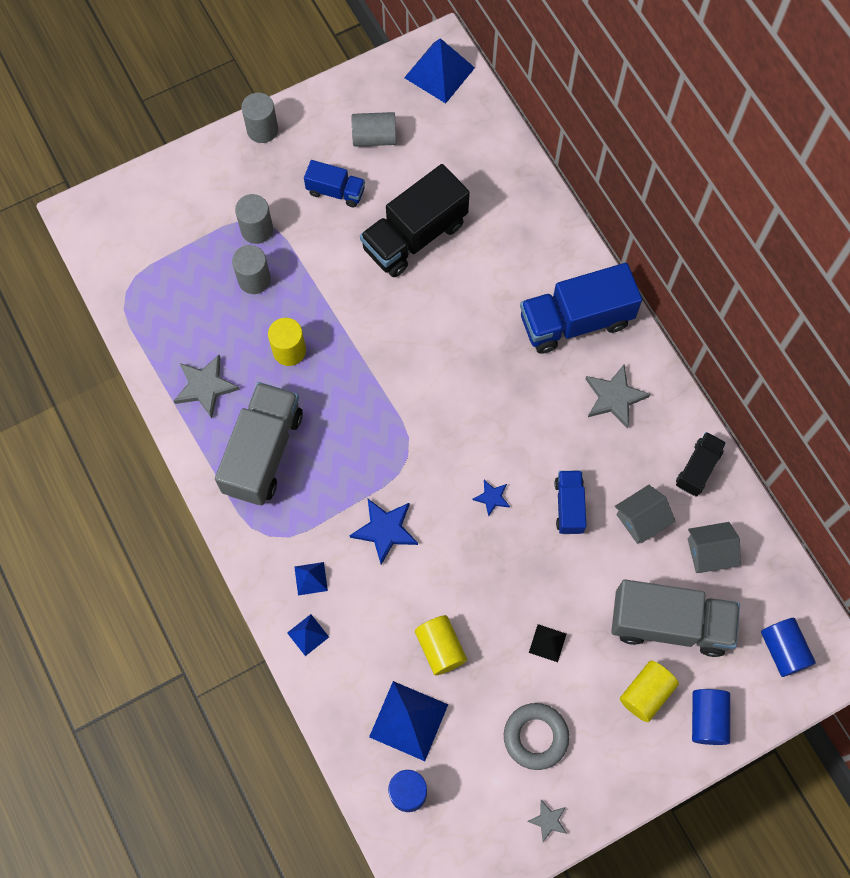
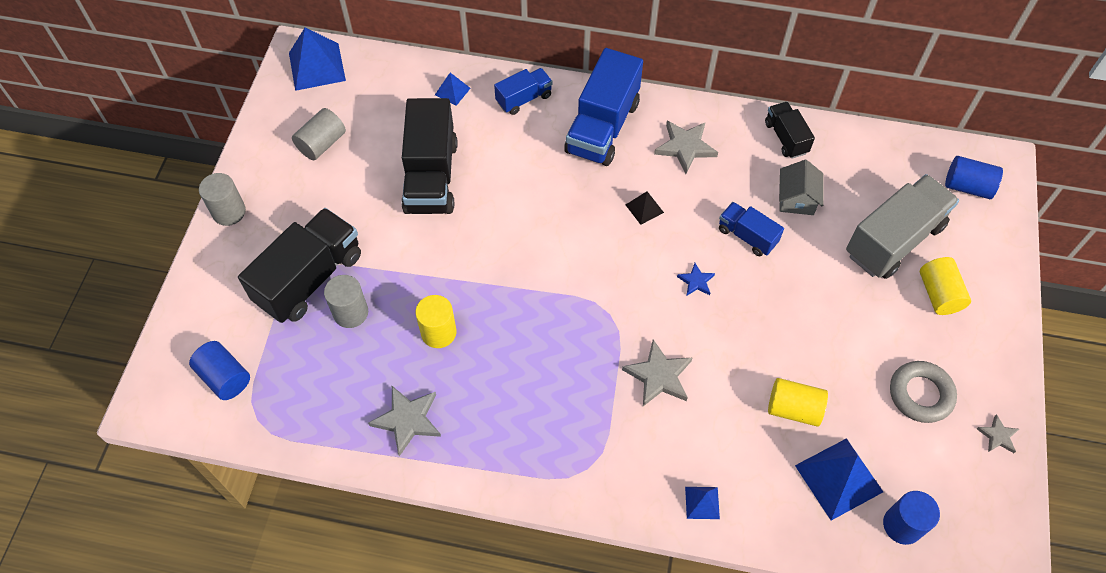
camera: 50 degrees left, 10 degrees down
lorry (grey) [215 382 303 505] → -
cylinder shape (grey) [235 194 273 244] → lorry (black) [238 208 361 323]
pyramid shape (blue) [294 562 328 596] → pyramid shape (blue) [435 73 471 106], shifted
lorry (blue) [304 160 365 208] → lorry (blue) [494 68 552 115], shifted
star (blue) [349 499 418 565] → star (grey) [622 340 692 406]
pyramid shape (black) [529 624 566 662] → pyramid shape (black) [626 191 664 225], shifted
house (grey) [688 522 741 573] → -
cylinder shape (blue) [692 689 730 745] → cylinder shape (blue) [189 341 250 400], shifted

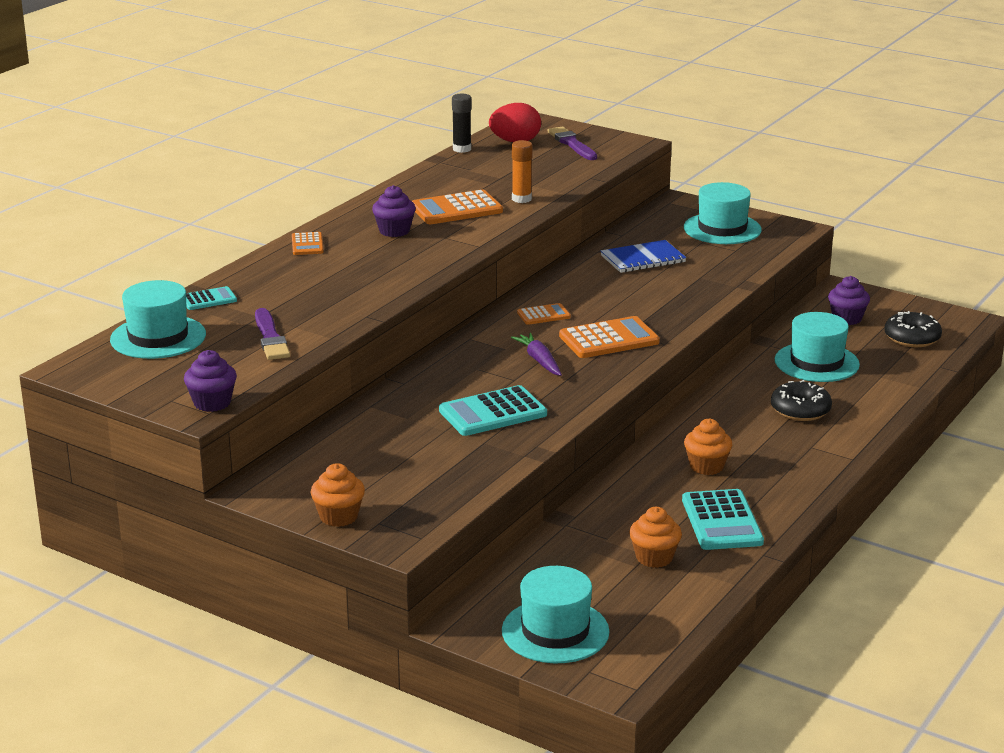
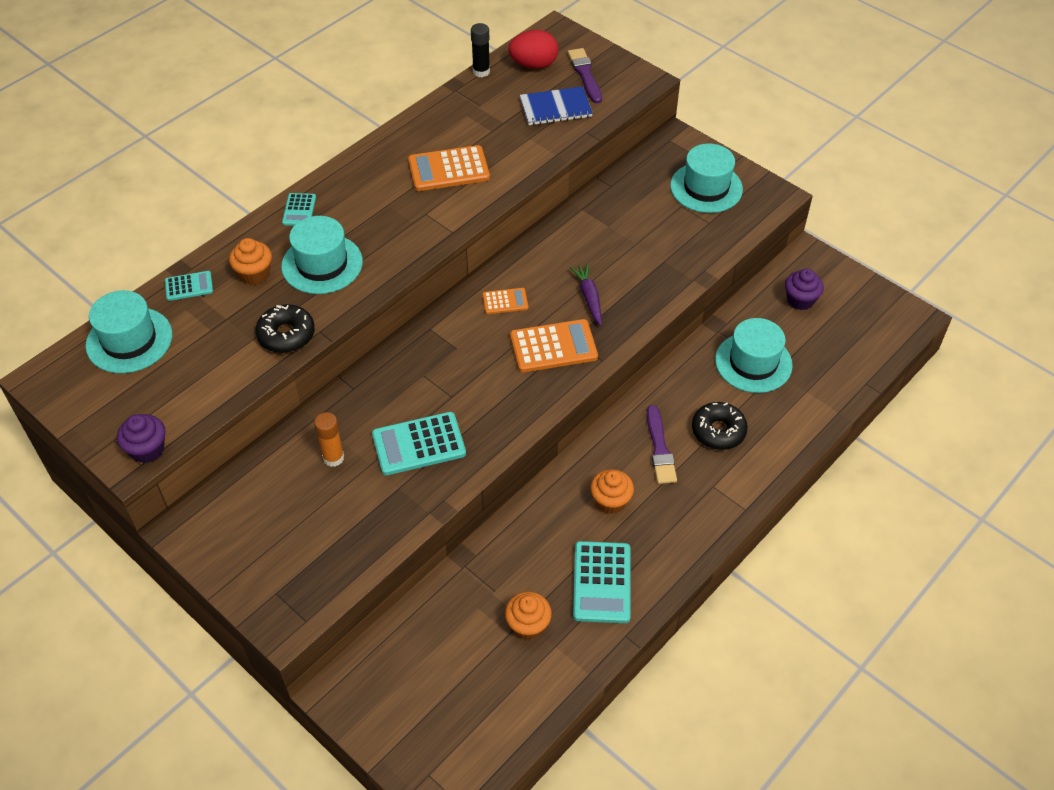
camera: 10 degrees right, 25 degrees up
paintbrush (purple) [255 308 290 360] → paintbrush (purple) [647 405 677 484], shifted
adding machine (bright orange) [292 232 324 255] → adding machine (teal) [282 193 316 226]
muffin (bright orange) [310 463 365 527] → muffin (bright orange) [229 238 272 285], shifted
muffin (purple) [372 185 416 237] → -
tall hat (teal) [502 566 610 663] → tall hat (teal) [281 216 363 294], shifted
carrot (purple) [511 333 562 376] → carrot (purple) [570 263 602 326], shifted
glue stick (bright orange) [512 140 533 203] → glue stick (bright orange) [314 412 344 467], shifted
notebook (blue) [601 240 686 273] → notebook (blue) [520 86 593 125], shifted
doughnut (black) [885 311 942 347] → doughnut (black) [255 304 315 353], shifted

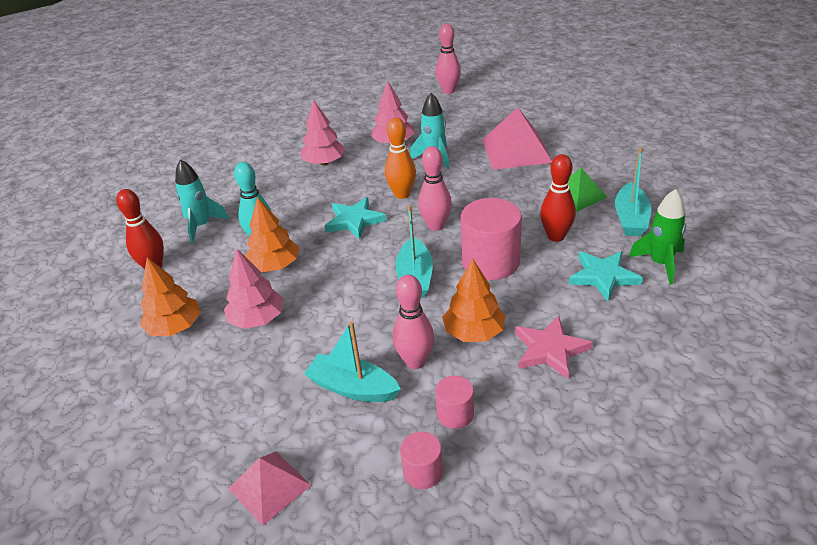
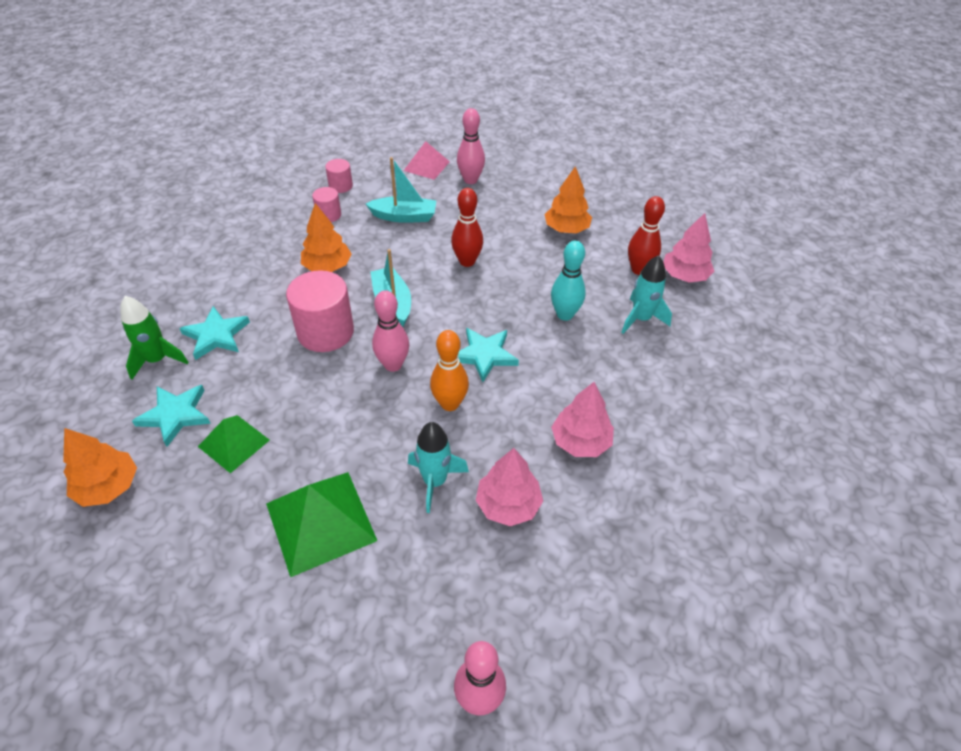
camera: 155 degrees right, 10 degrees up
tree (pink) [224 249 284 329] → tree (pink) [664 213 714 283], shifted
tree (bright orange) [245 197 299 272] → tree (bright orange) [63 428 137 507], shifted
bowling pin (pink) [393 275 434 369] → bowling pin (pink) [457 108 485 184], shifted
pyramid shape (pink) [482 107 552 170] → pyramid shape (leaf-green) [266 472 377 577]
star (pink) [515 316 593 379] → -
bowling pin (crimson) [540 154 576 242] → bowling pin (crimson) [451 188 483 267], shifted
sailboat (teal) [615 147 651 236] → star (teal) [132 385 211 447]

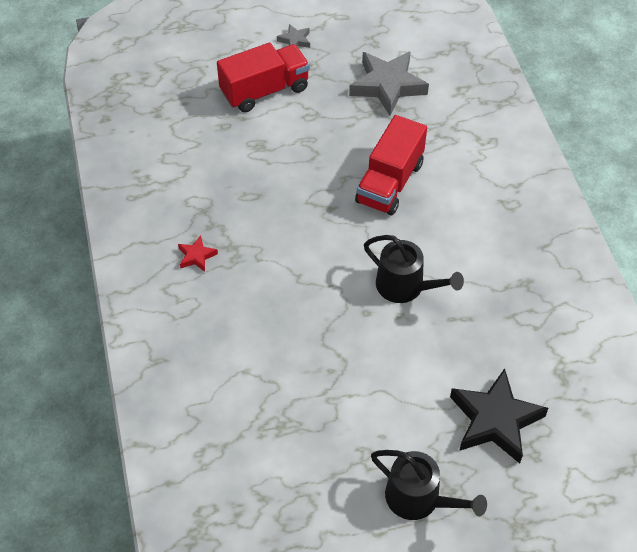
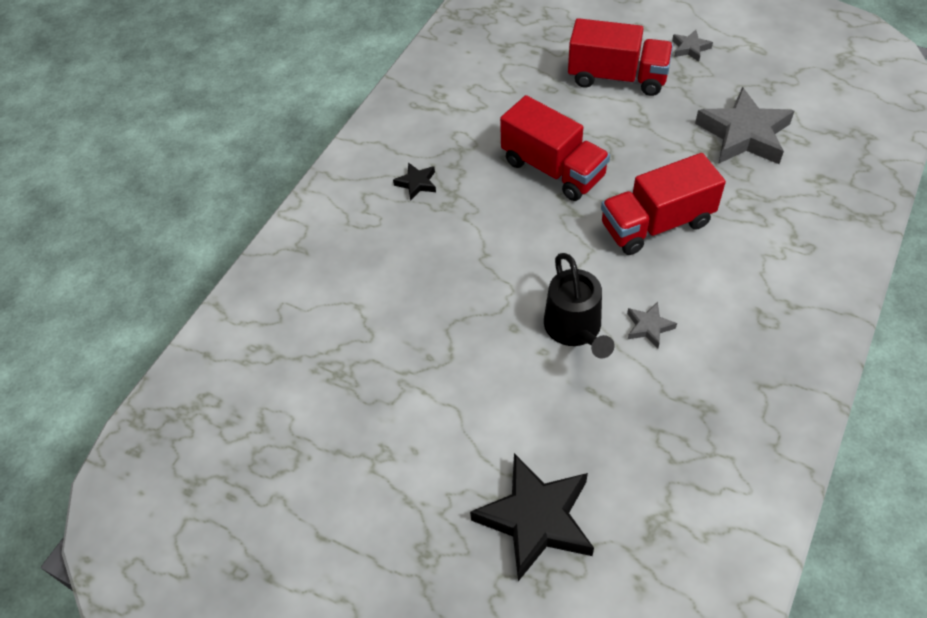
camera: 45 degrees right, 0 degrees up
star (crimson) [178 236 218 272] → star (black) [393 162 436 201]
sprinkling can (black) [371 450 487 520] → -
- → lorry (crimson) [500 95 610 201]
- → star (grey) [627 302 677 348]

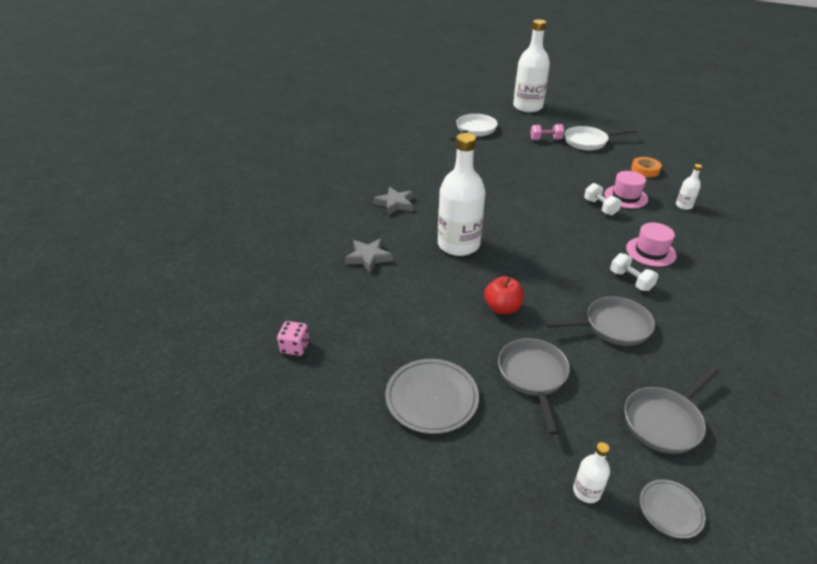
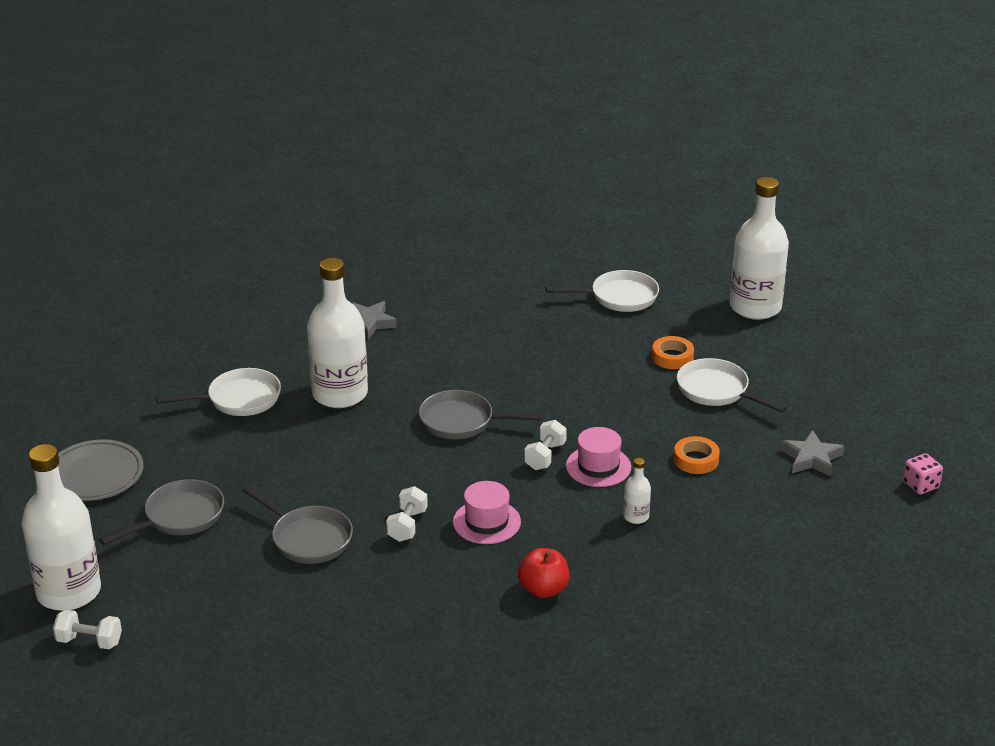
camera: 50 degrees right, 5 degrees down
dice (pink) [277 321 309 356] → dice (pink) [903 453 943 494], shifted
star (grey) [345 238 393 273] → star (grey) [780 430 844 477], shifted
toy apple (crimson) [484 276 524 314] → toy apple (crimson) [518 548 569 598], shifted
hand weight (pink) [530 124 564 140] → tape (bright orange) [652 336 694 369]
flask (pure white) [573 442 610 503] → flask (pure white) [22 444 101 611], x2.37
frying pan (grey) [625 366 719 454] → frying pan (grey) [419 390 544 440], shifted
dinner plate (grey) [640 479 706 539] → hand weight (pure white) [53 610 122 649]
- → frying pan (pure white) [156 368 281 416]

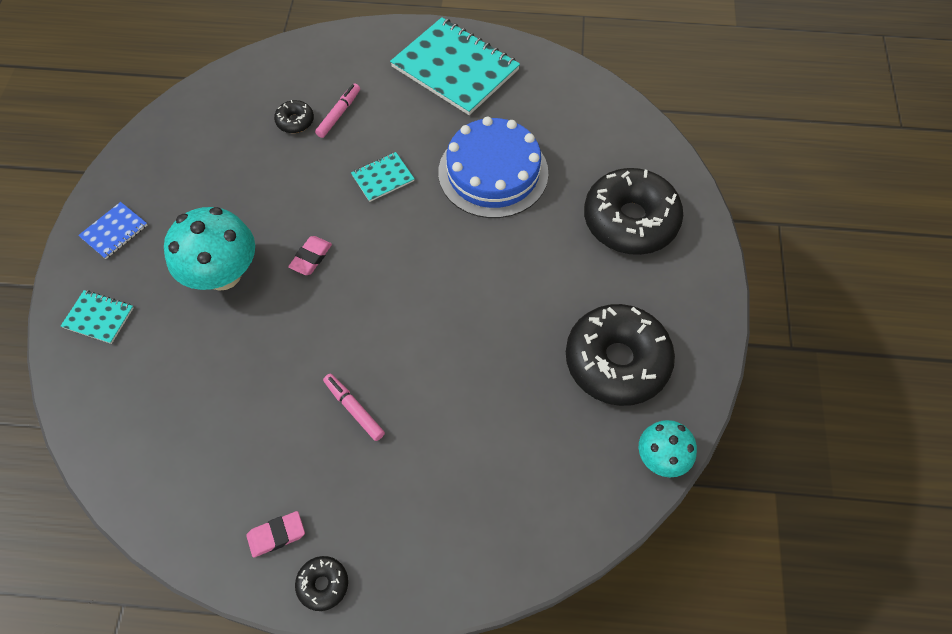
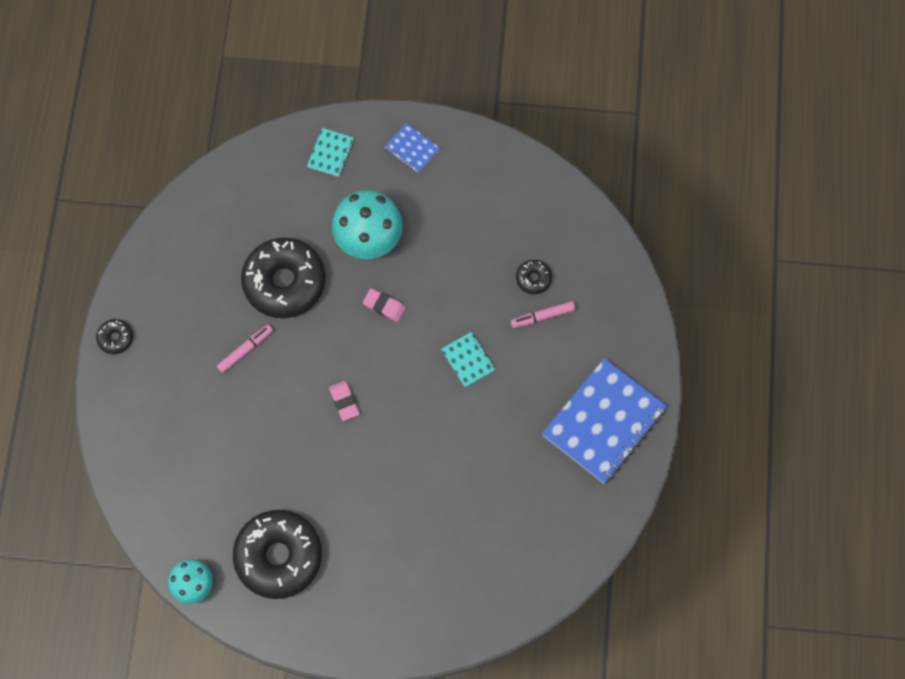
camera: 90 degrees right, 10 degrees up
gum eraser (pink) [246 511 305 558] → gum eraser (pink) [329 381 360 421], shifted
marker (pink) [315 83 360 138] → marker (pink) [511 301 576 328], 135 degrees clockwise
notebook (teal) [390 17 520 115] → notebook (blue) [542 358 667 484]
cake (blue) [438 117 548 218] → -
doughnut (black) [584 168 683 255] → doughnut (black) [241 238 325 318], shifted

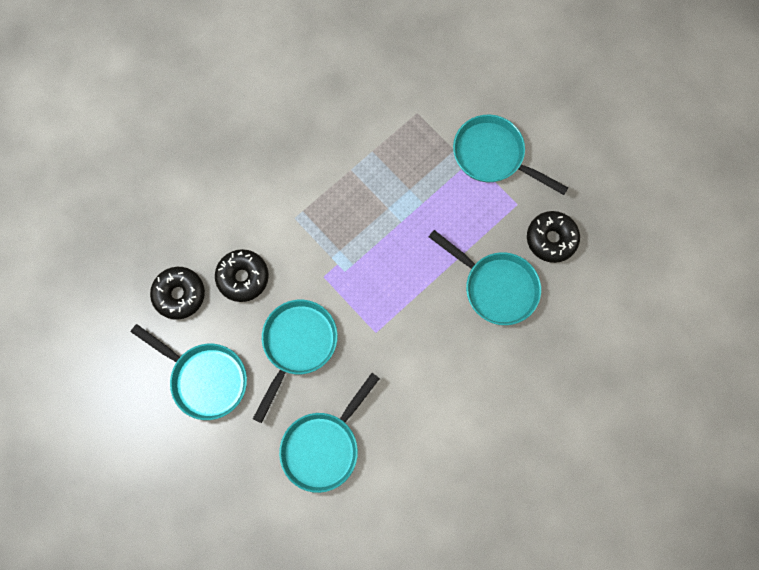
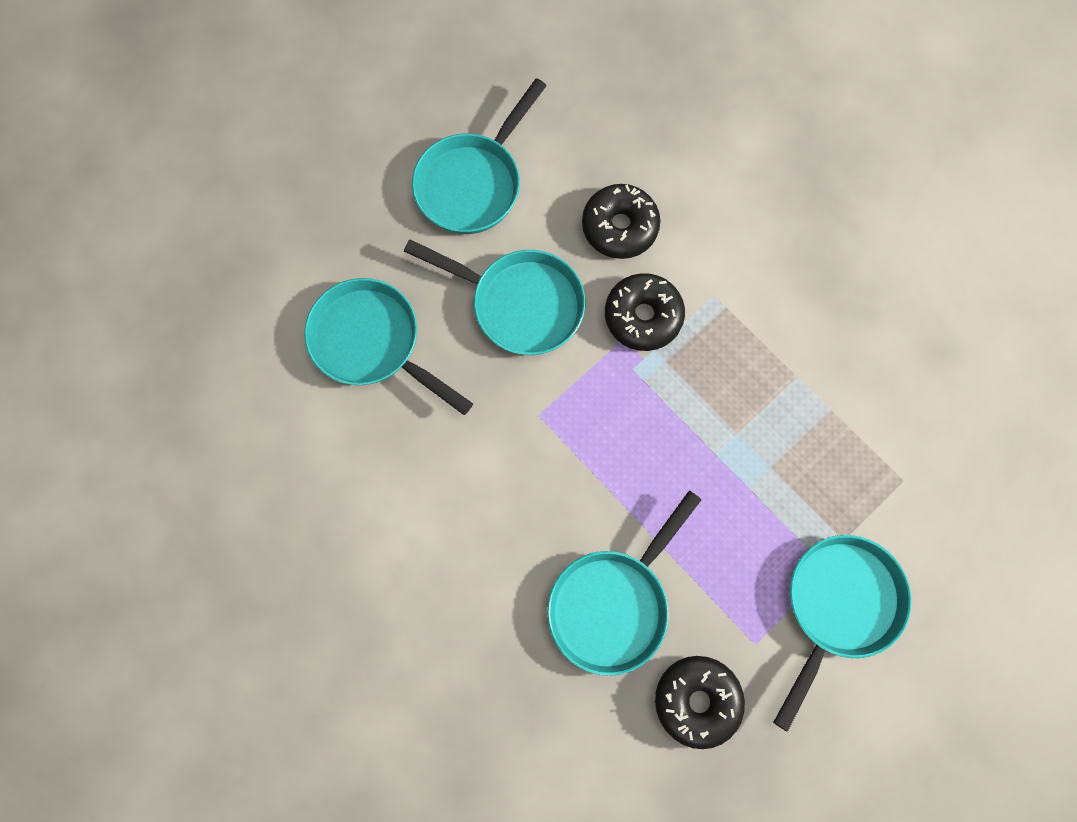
camera: 90 degrees right, 0 degrees up
doughnut (black) [150 267 205 320] → doughnut (black) [605 273 685 351], shifted

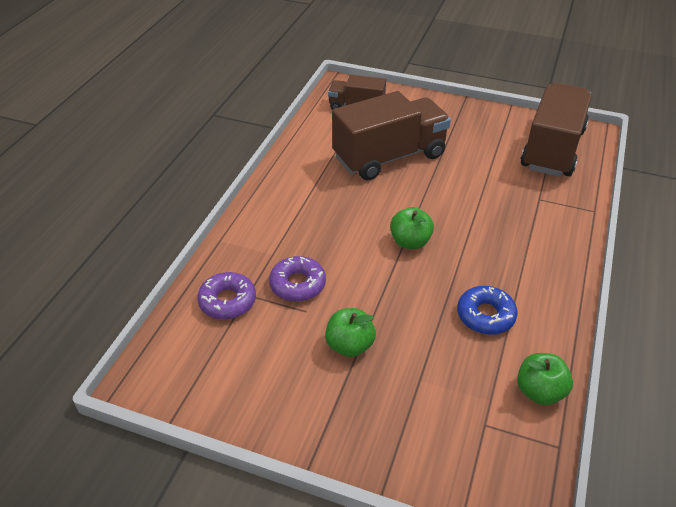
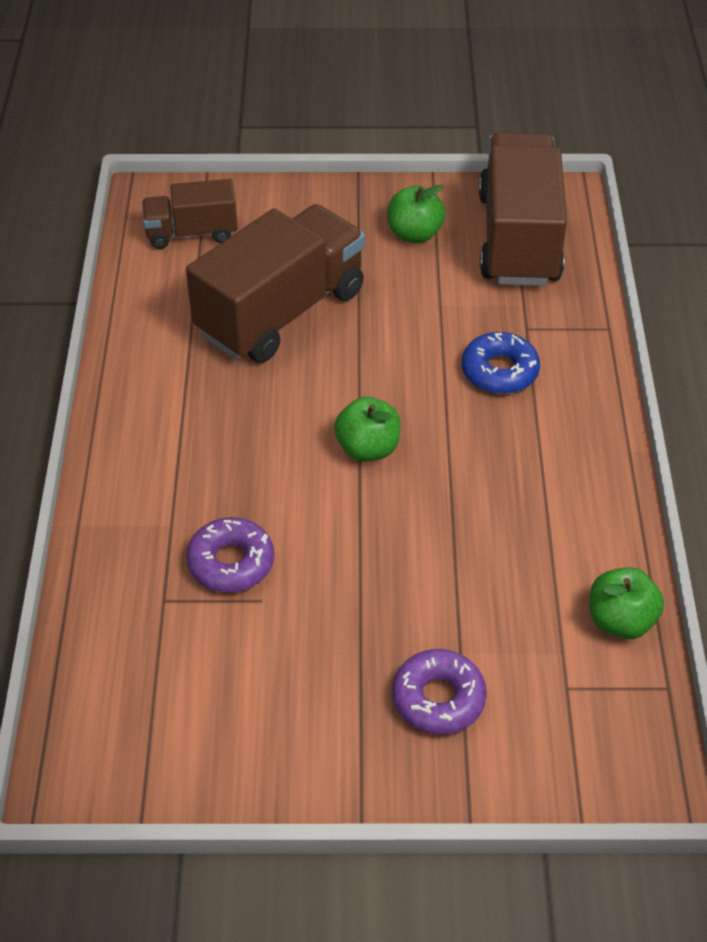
camera: 20 degrees left, 5 degrees up
doughnut (purple) [197 272 256 319] → doughnut (purple) [392 649 487 734], shifted
toy apple (leaf-green) [325 308 376 357] → toy apple (leaf-green) [387 185 445 243], shifted
doughnut (blue) [457 286 517 335] → doughnut (blue) [462 332 540 394], shifted

